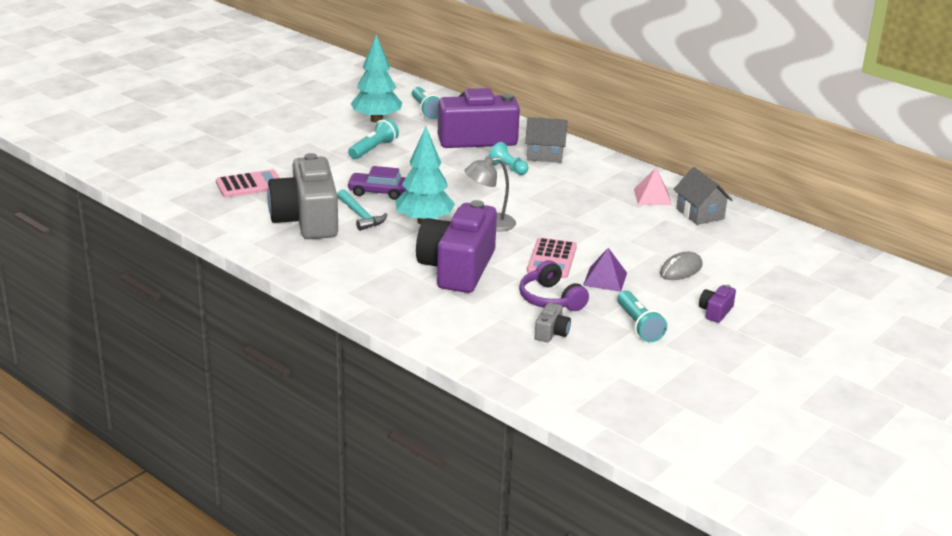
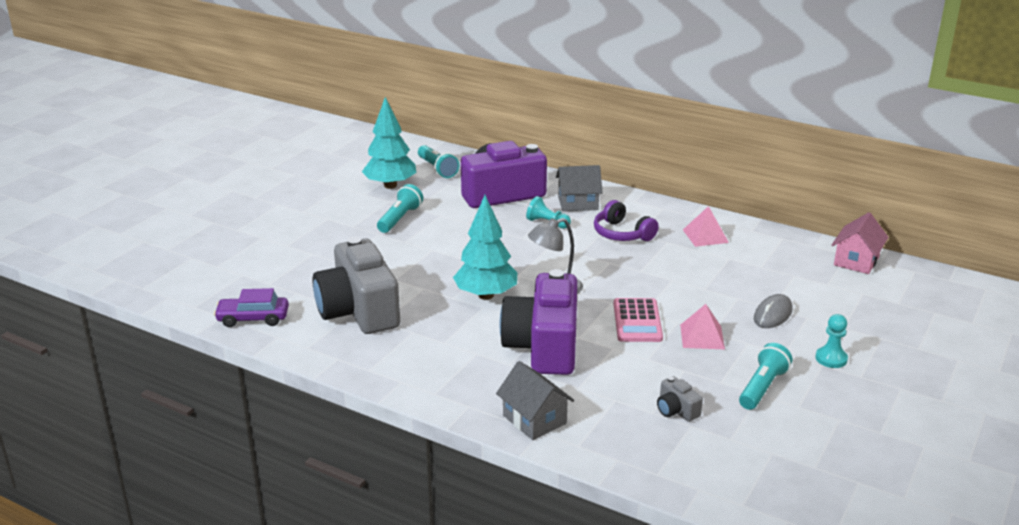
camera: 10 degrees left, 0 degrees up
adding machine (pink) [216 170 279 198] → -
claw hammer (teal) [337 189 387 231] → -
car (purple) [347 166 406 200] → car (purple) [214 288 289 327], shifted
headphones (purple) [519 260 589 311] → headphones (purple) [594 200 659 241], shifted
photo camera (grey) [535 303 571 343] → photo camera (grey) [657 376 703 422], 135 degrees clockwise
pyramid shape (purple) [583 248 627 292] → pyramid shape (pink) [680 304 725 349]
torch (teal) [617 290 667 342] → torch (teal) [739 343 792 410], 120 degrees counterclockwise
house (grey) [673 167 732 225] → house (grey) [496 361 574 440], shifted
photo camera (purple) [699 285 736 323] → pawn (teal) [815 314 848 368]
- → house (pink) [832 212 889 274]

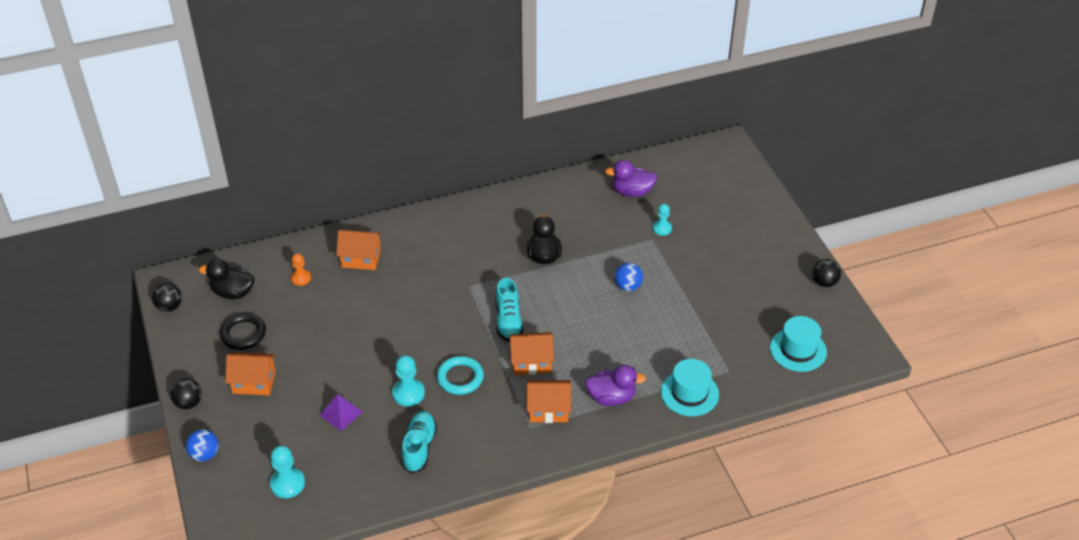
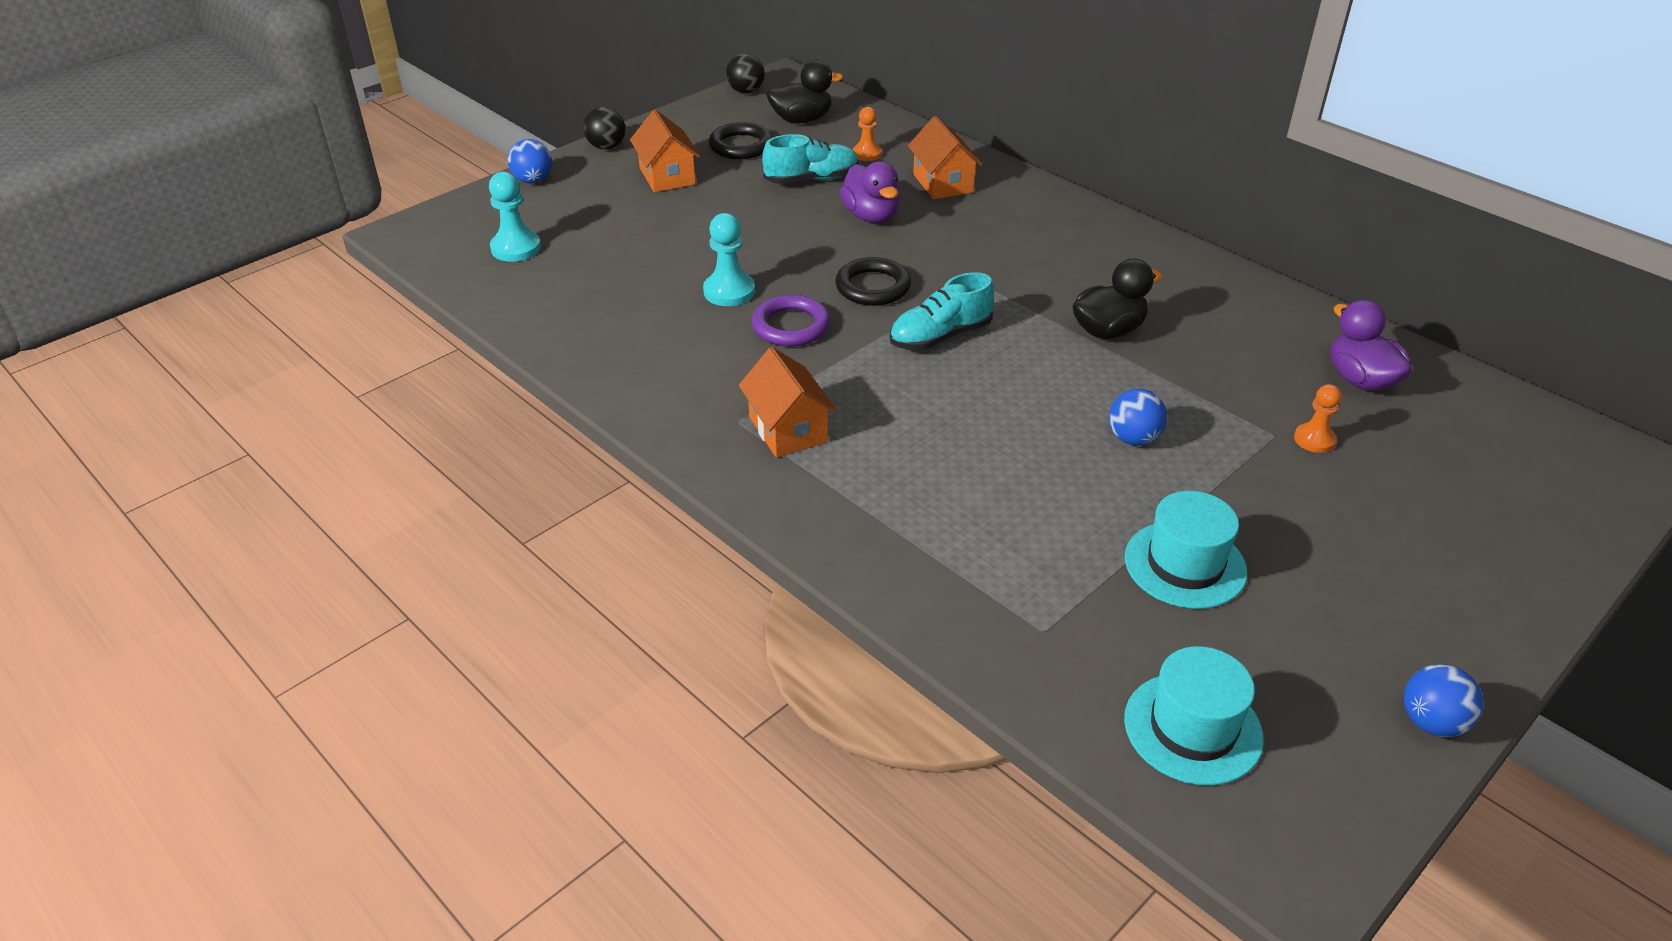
camera: 65 degrees right, 5 degrees down
toy duck (black) [199 259 255 300] → toy duck (black) [766 60 843 124], 90 degrees clockwise
pyramid shape (purple) [319 394 363 431] → -
shoe (teal) [401 411 437 474] → shoe (teal) [762 134 859 184], shifted
torus (teal) [437 356 484 395] → torus (purple) [751 295 830 347]
house (bright orange) [509 332 554 375] → -
toy duck (purple) [585 365 646 406] → toy duck (purple) [839 161 900 223], shifted
pawn (teal) [653 204 672 236] → pawn (bright orange) [1294 384 1342 453]
tall hat (teal) [661 359 719 416] → tall hat (teal) [1125 491 1247 609], shifted
ball (black) [812 259 841 287] → ball (blue) [1404 664 1483 737]
- → torus (black) [835 257 911 306]

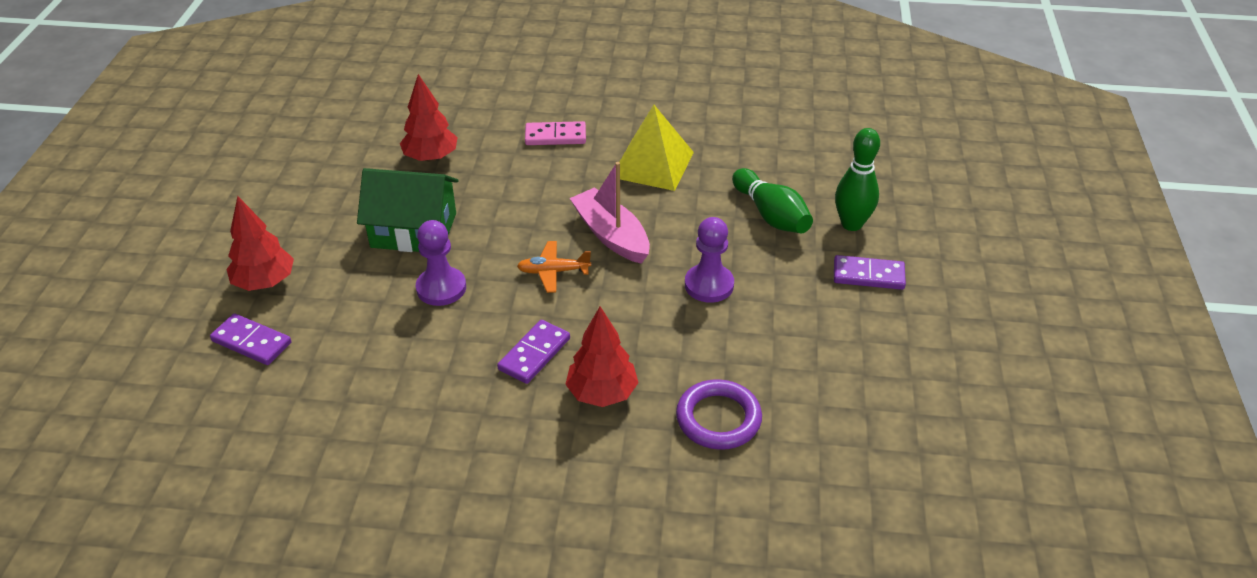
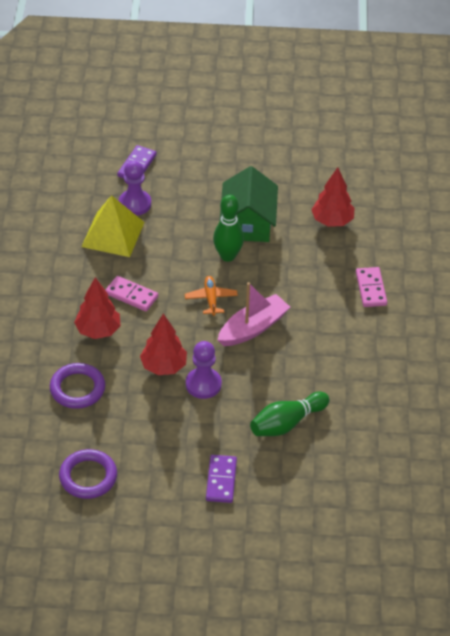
camera: 85 degrees right, 5 degrees up
tree (crimson) [226 196 294 291] → tree (crimson) [140 314 187 375], shifted
pawn (purple) [416 220 466 306] → pawn (purple) [119 161 151 216], shifted
domino piece (purple) [497 320 570 384] → domino piece (pink) [105 276 158 311]
pyramid shape (yellow) [620 105 694 191] → pyramid shape (yellow) [81 195 145 257], shifted
bowling pin (leaf-green) [835 128 880 231] → bowling pin (leaf-green) [213 195 244 262], shifted
- → torus (purple) [59 449 117 499]

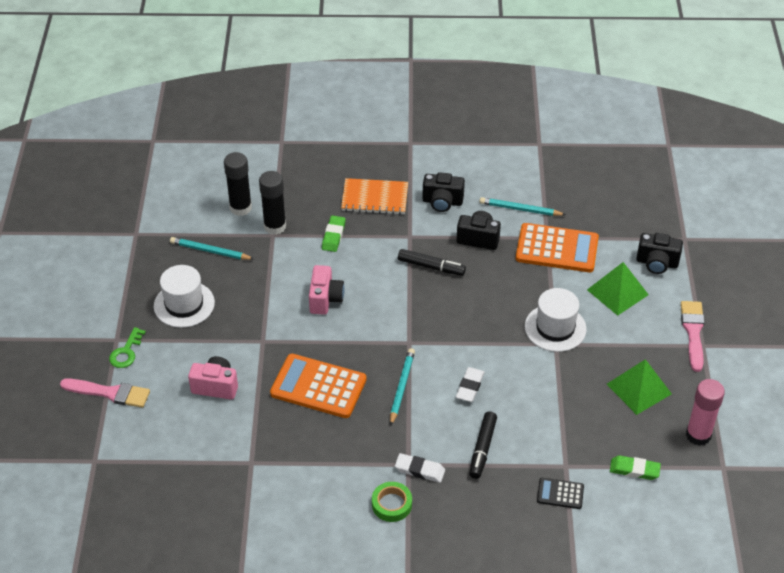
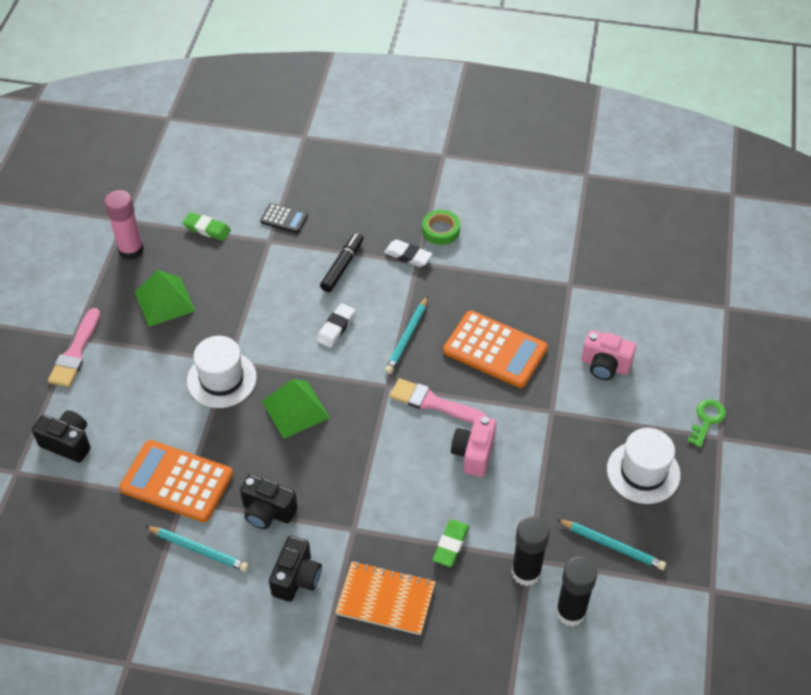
camera: 170 degrees left, 5 degrees up
paintbrush (pink) [60 379 150 408] → paintbrush (pink) [390 378 487 423], shifted
marker (black) [398 249 466 276] → -
photo camera (black) [422 172 465 212] → photo camera (black) [269 536 322 602], 90 degrees clockwise
pyramid shape (leaf-green) [587 262 649 316] → pyramid shape (leaf-green) [262 379 330 439], shifted

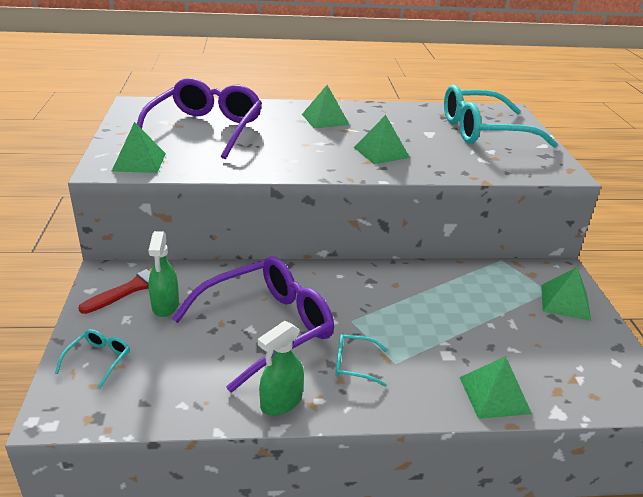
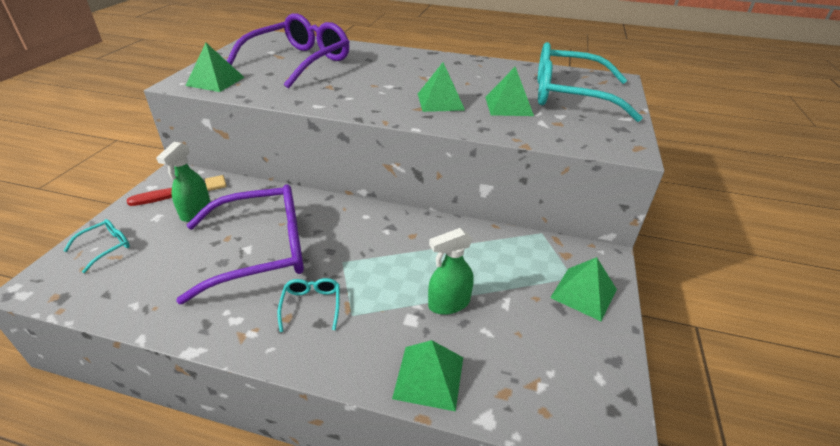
camera: 20 degrees right, 5 degrees up
spray bottle (leaf-green) [258 321 304 416] → spray bottle (leaf-green) [428 228 474 315], shifted
pyramid shape (leaf-green) [302 85 349 129] → pyramid shape (leaf-green) [485 67 534 116], shifted
glasses (teal) [335 334 388 386] → glasses (teal) [278 278 340 332], 60 degrees clockwise

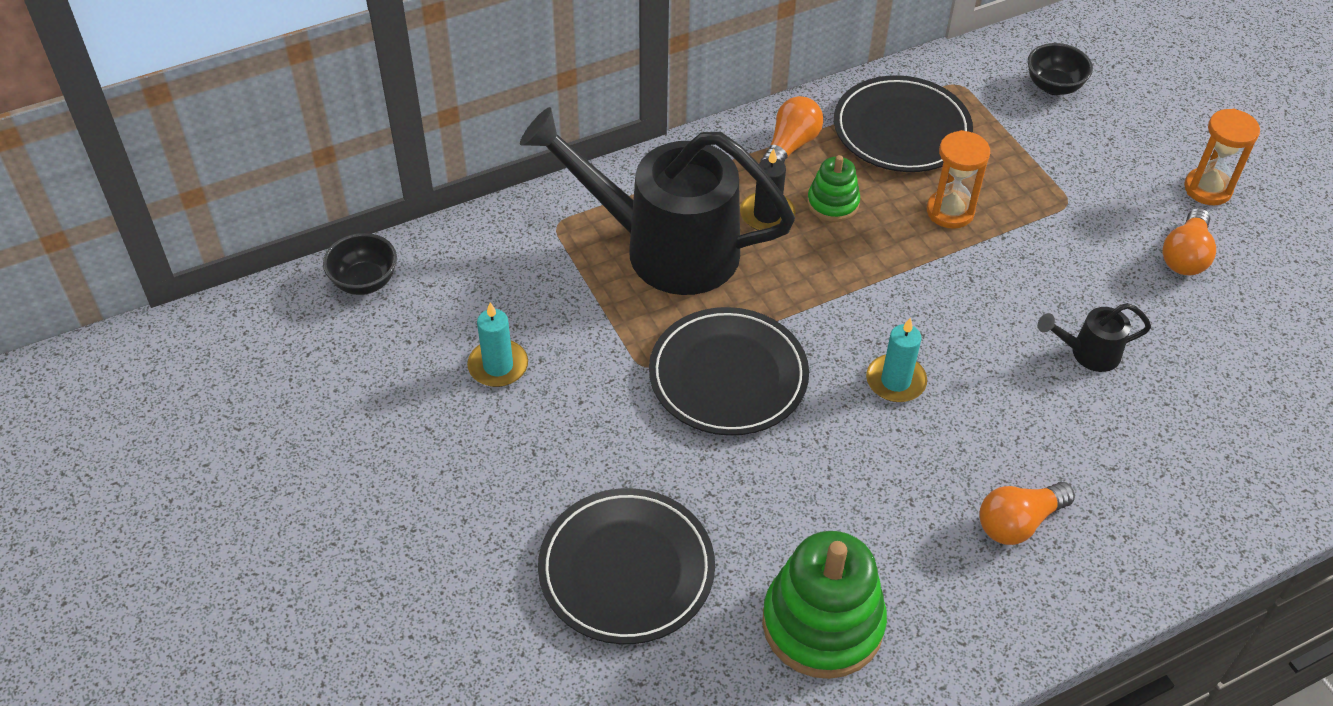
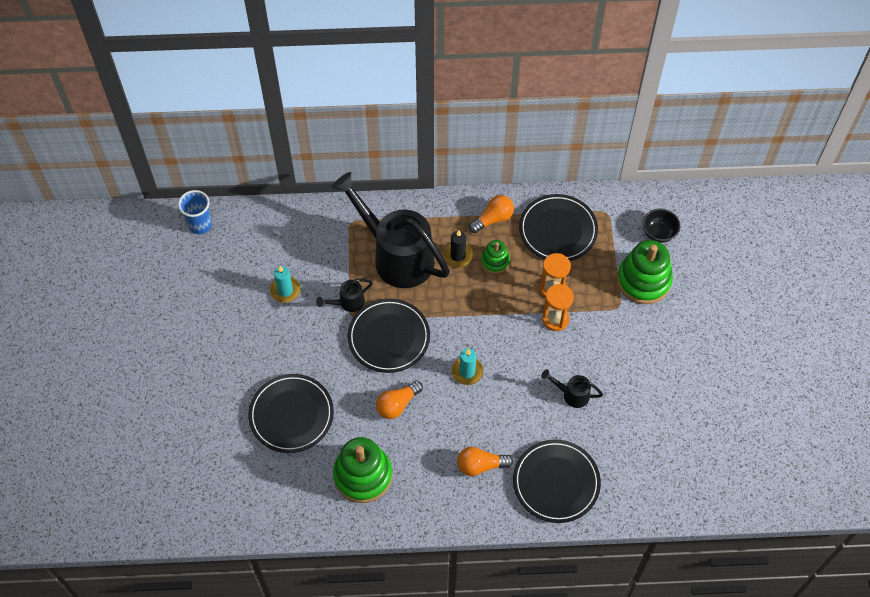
camera: 25 degrees right, 10 degrees up
bowl (black) [323 233 397 295] → -
lightbulb (bright orange) [1162 208 1216 275] → lightbulb (bright orange) [376 381 423 419], shifted
sandglass (bright orange) [1184 109 1260 205] → sandglass (bright orange) [542 284 574 331], shifted
- → beaker (blue) [178 190 212 234]
- → sprinkling can (black) [316 278 373 312]
- → dinner plate (black) [513 440 601 523]
- → stacking rings (leaf-green) [617 240 673 304]

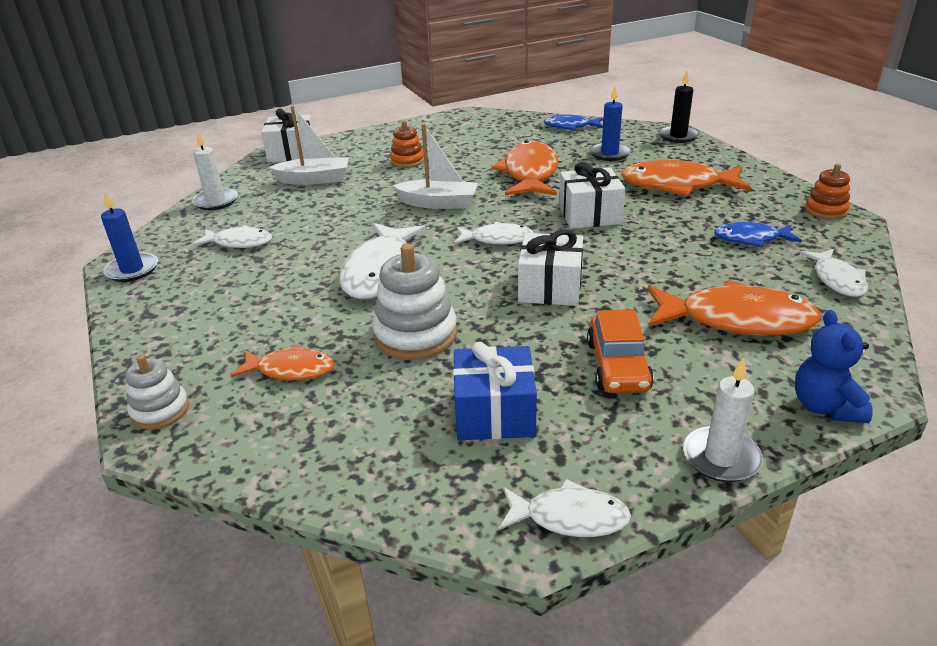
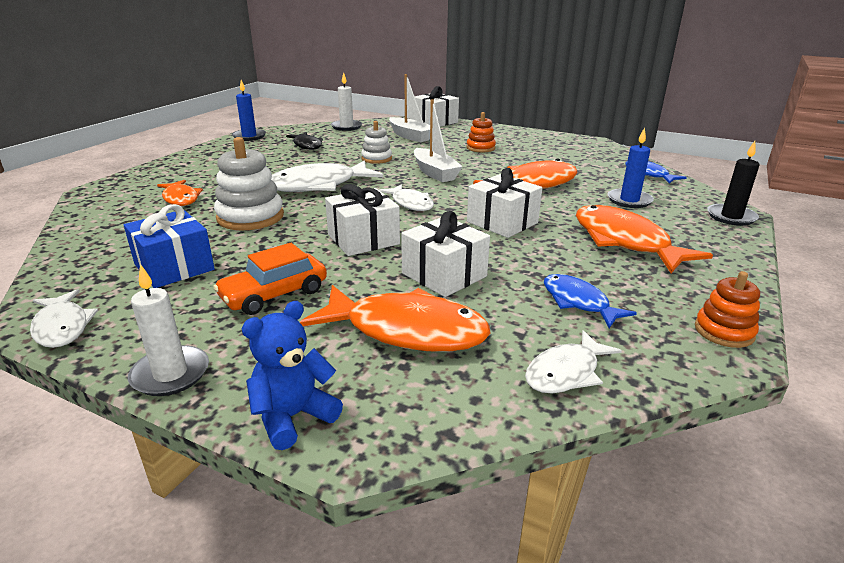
camera: 50 degrees right, 5 degrees down
stacking rings (pure white) [125 355 189 430] → stacking rings (pure white) [361 121 392 164], shifted
toy fish (pure white) [192 225 272 248] → toy fish (black) [286 132 323 150]
toy fish (bright orange) [648 280 821 336] → toy fish (bright orange) [300 285 491 352], 45 degrees counterclockwise
- → gift (pure white) [401 211 490 297]

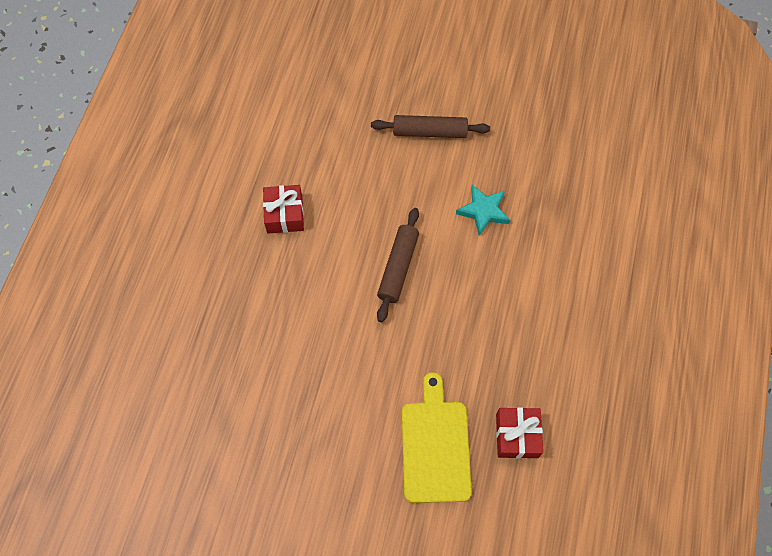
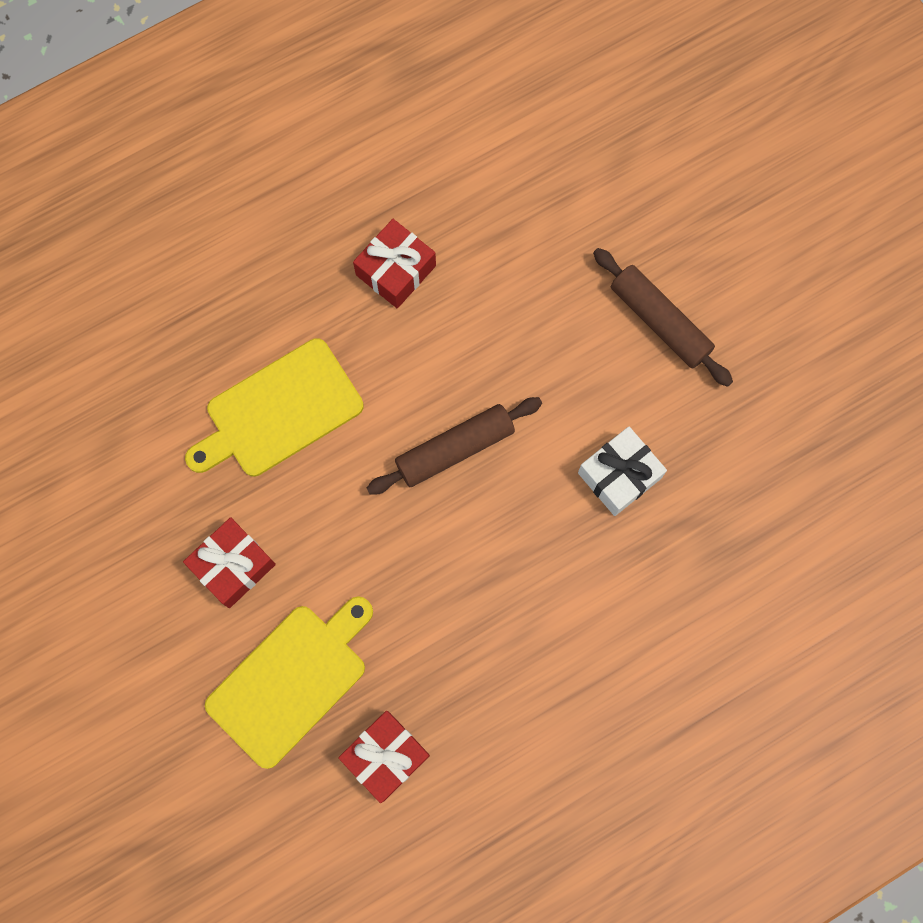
camera: 45 degrees right, 10 degrees up
star (teal) [456 185 510 236] → gift (pure white) [578 426 667 516]
- → gift (crimson) [183 517 276 608]
- → cutting board (yellow) [185 338 364 476]

